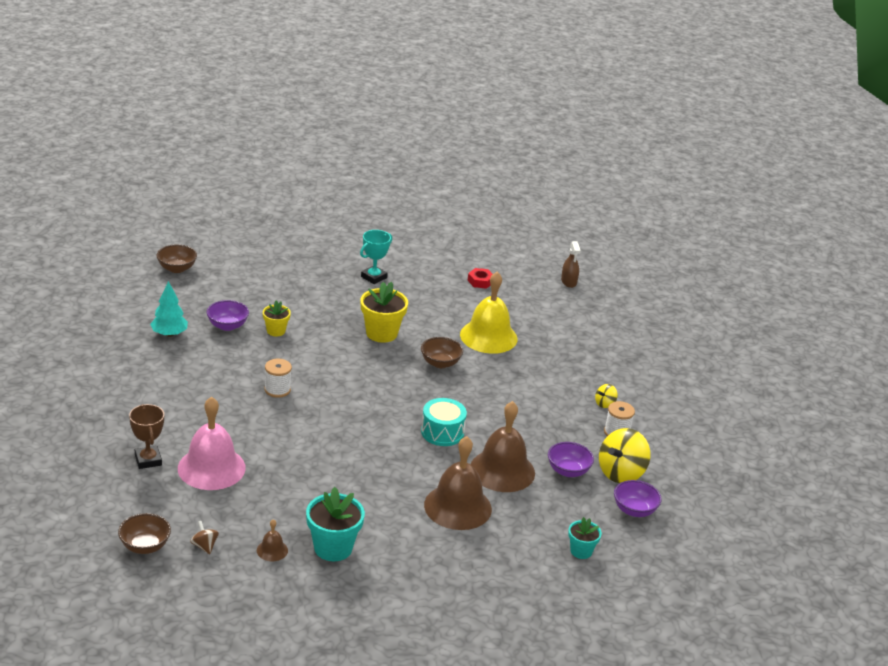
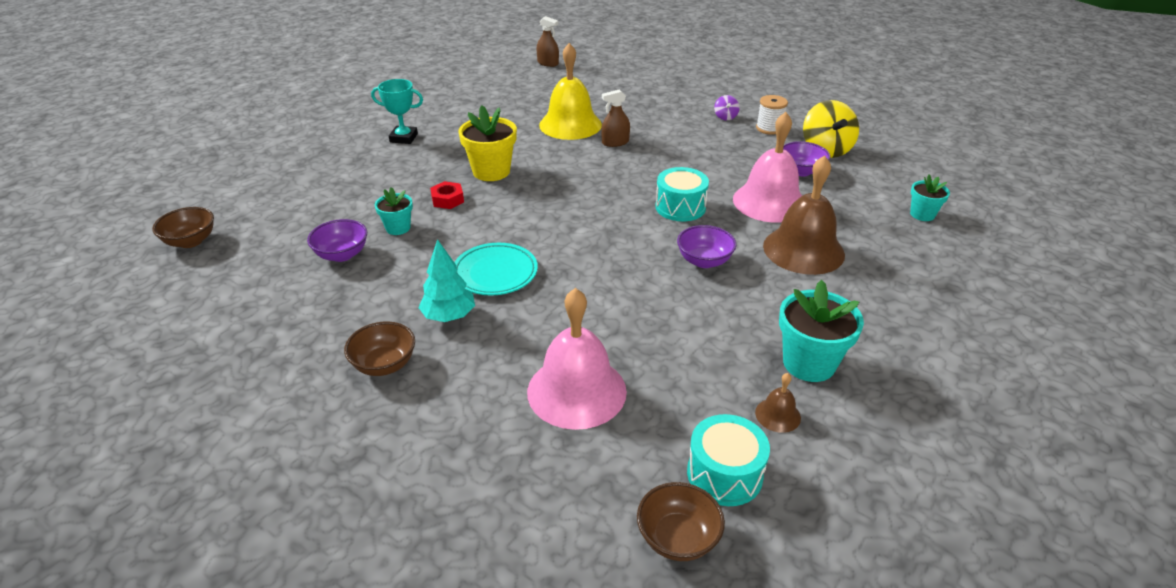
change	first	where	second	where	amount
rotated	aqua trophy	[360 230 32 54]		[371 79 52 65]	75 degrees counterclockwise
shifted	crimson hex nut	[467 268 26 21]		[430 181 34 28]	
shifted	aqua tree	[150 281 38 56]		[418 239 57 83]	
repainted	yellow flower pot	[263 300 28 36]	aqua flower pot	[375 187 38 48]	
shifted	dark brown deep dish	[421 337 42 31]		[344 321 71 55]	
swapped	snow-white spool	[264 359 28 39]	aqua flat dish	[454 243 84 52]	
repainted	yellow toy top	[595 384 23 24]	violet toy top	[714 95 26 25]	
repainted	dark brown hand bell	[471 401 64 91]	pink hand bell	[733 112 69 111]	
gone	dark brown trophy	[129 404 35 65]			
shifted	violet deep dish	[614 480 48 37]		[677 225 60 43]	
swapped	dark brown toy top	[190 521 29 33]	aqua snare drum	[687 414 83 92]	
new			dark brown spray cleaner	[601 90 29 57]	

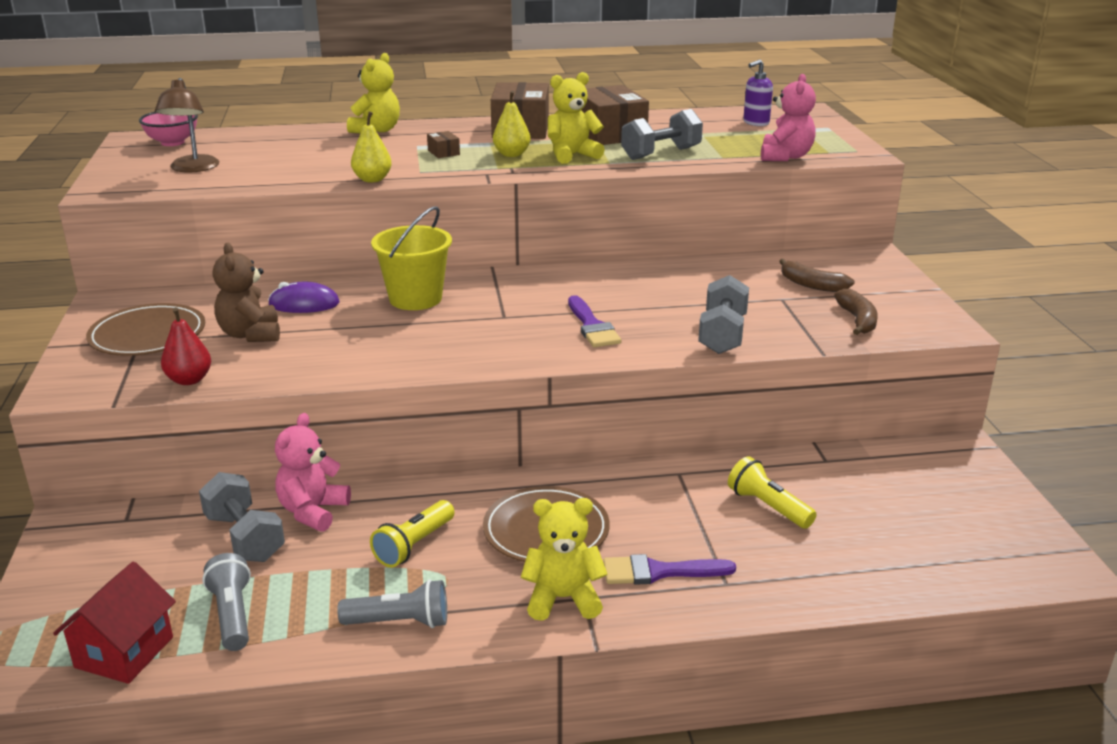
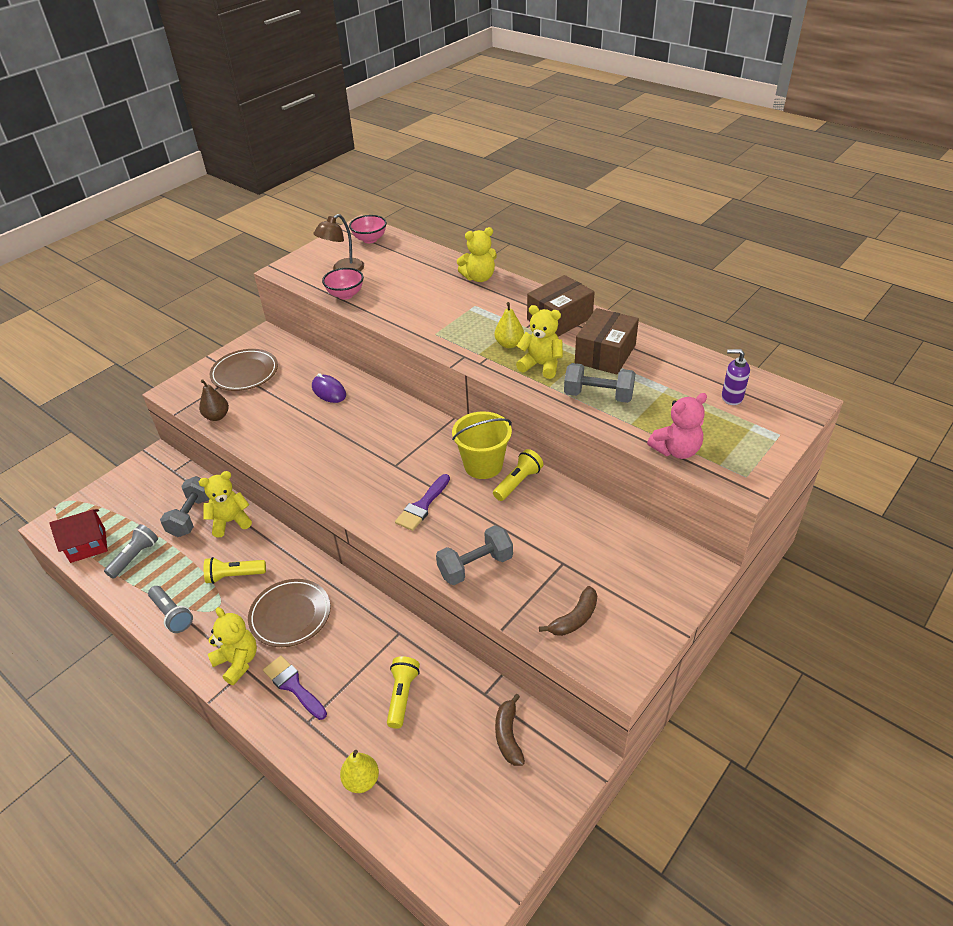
change	first	where	second	where	amount
shifted	yellow toy pear	[351 111 41 71]		[340 750 39 43]	
gone	dark brown parcel	[427 131 33 27]			
shifted	yellow pail	[371 206 81 104]		[452 411 60 68]	
gone	dark brown stuffed bear	[213 243 67 99]			
shifted	dark brown banana	[779 259 76 33]		[495 694 30 72]	
repainted	crimson toy pear	[161 307 50 78]	dark brown toy pear	[199 379 30 42]	
repainted	pink stuffed bear	[275 413 76 119]	yellow stuffed bear	[199 471 53 67]	
new			pink deep dish	[322 268 42 32]	
new			yellow pocket torch	[493 449 50 52]	

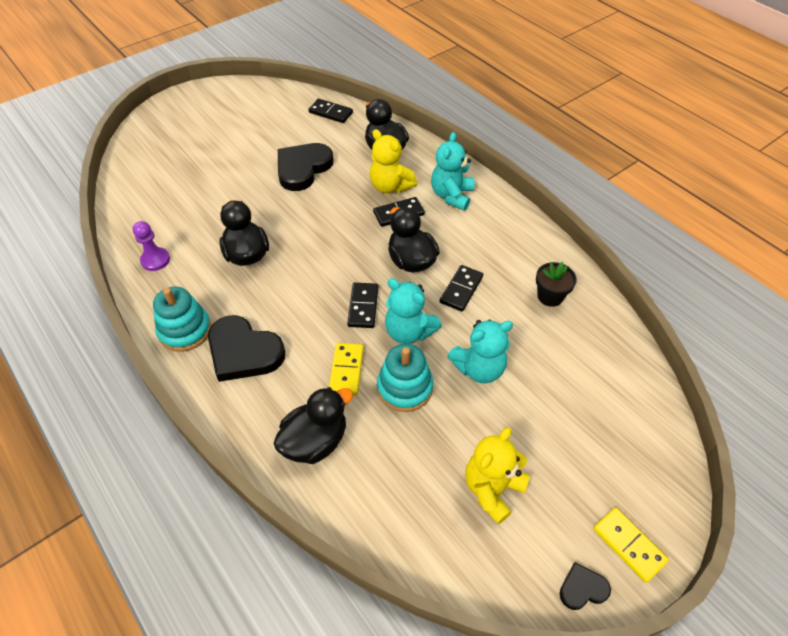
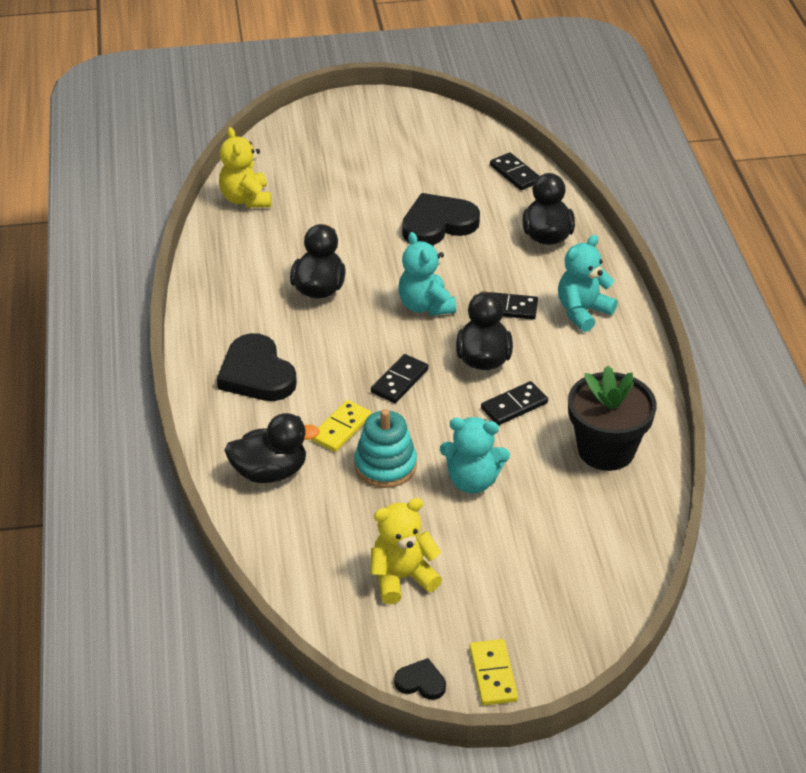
change	first	where	second	where	amount
shifted	yellow stuffed bear	[370 129 47 64]		[219 127 52 81]	
gone	violet game pawn	[133 221 37 50]			
scaled	black flower pot	[536 262 41 45]		[568 365 89 106]	x1.82
shifted	aqua stuffed bear	[385 278 57 66]		[398 232 58 84]	
gone	aqua stacking toy	[153 287 58 65]			

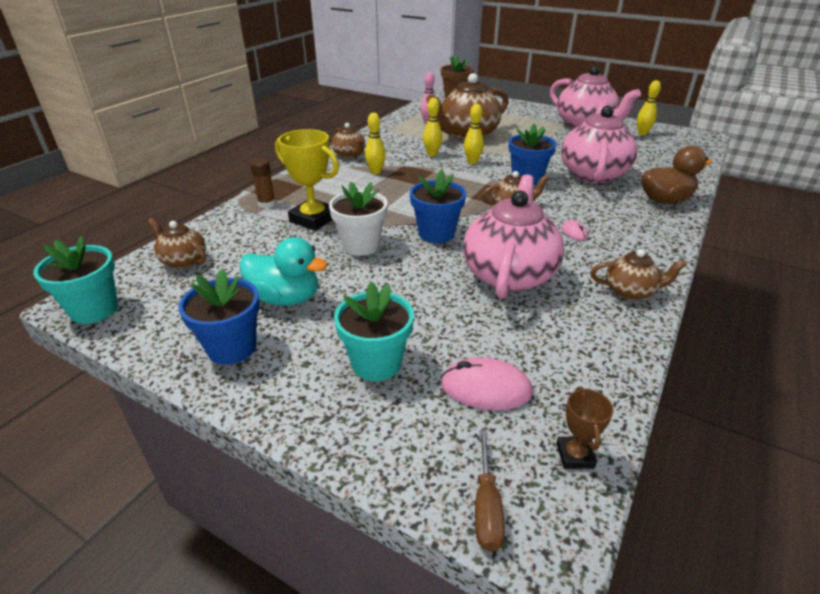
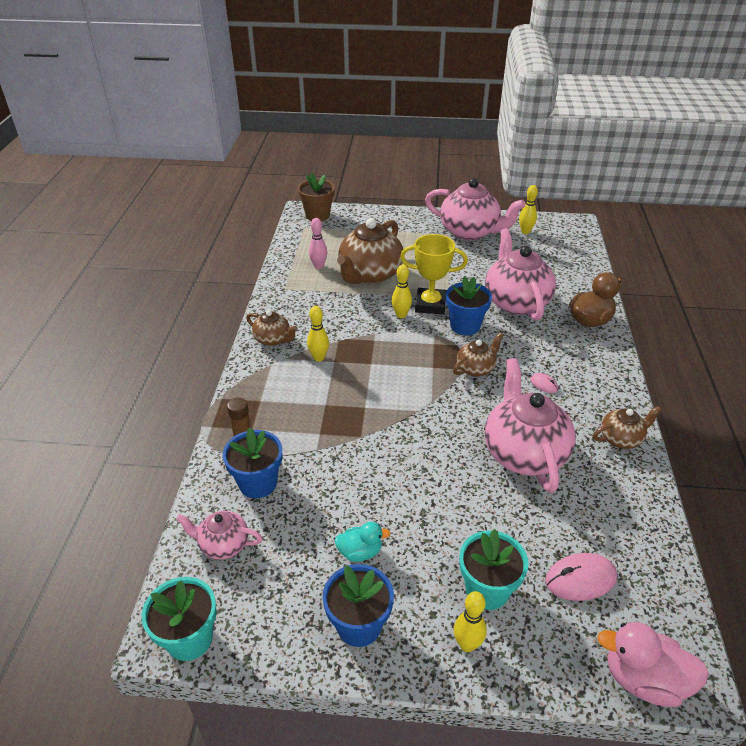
change	first	where	second	where	amount
shifted	yellow bowling pin	[423 98 19 58]		[454 591 33 61]	
shifted	yellow trophy	[275 129 64 102]		[400 234 68 80]	
shifted	blue flower pot	[410 169 56 74]		[223 428 59 71]	
gone	snow-white flower pot	[329 182 59 74]			
repainted	dark brown tea pot	[148 218 58 51]	pink tea pot	[176 511 87 48]	
scaled	aqua duck	[239 237 88 68]		[335 522 56 40]	x0.61
gone	dark brown trophy	[556 386 58 83]			
swapped	dark brown hand screwdriver	[475 430 30 122]	pink duck	[597 622 112 85]	

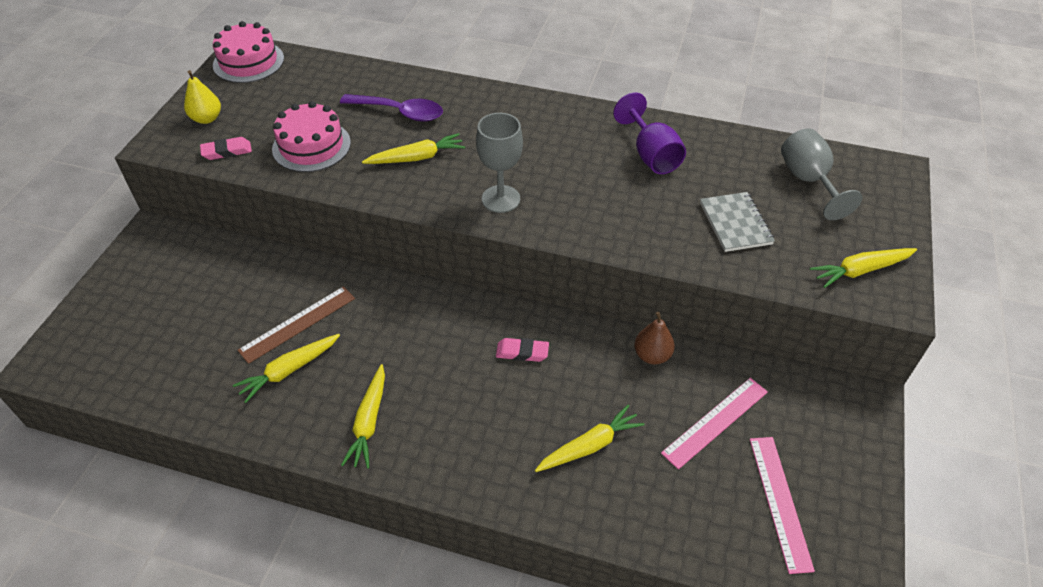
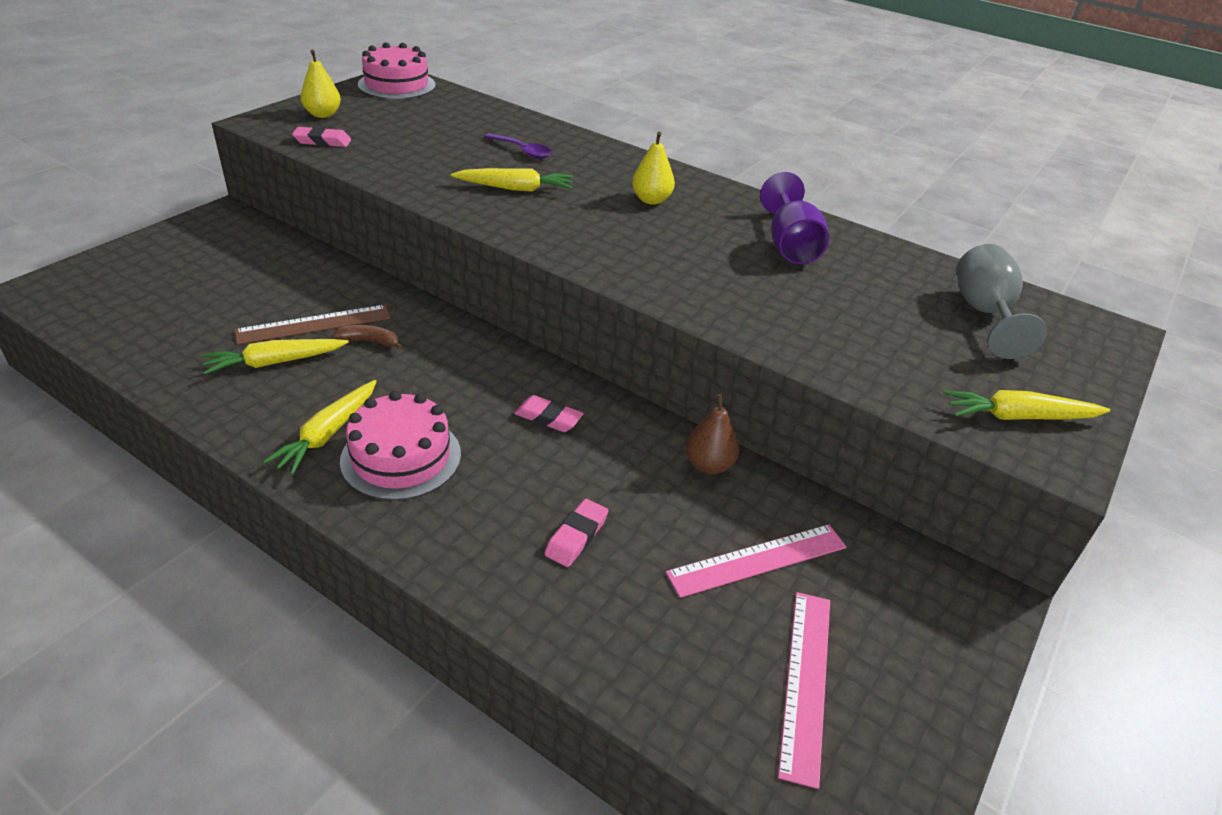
change	first	where	second	where	amount
scaled	violet teaspoon	[340 94 103 28]		[484 133 68 26]	x0.66
shifted	pink gateau	[272 101 79 71]		[340 391 121 110]	
gone	ash-grey chalice	[476 113 47 100]			
gone	ash-grey notebook	[700 192 75 60]			
swapped	yellow carrot	[535 405 109 67]	pink pencil eraser	[545 499 63 68]	
new			yellow toy pear	[632 132 43 73]	
new			dark brown banana	[331 325 72 25]	

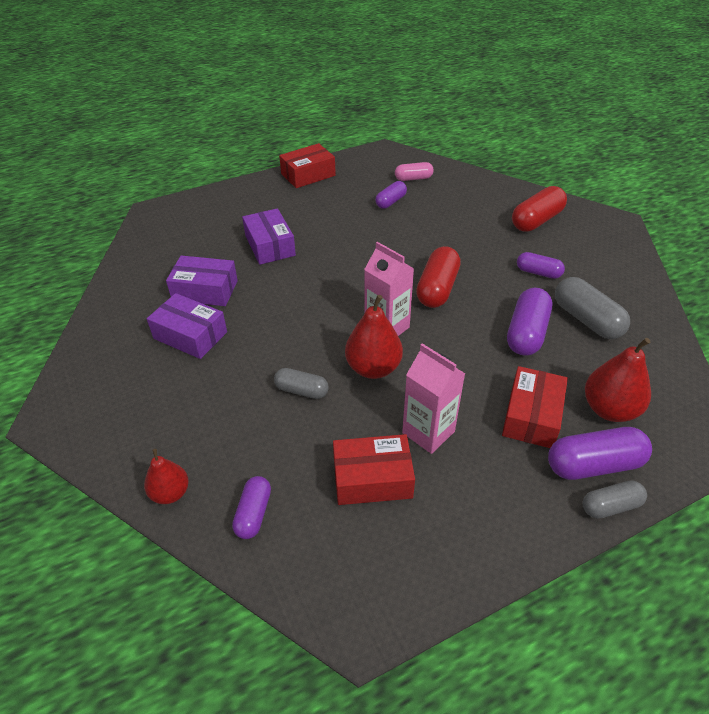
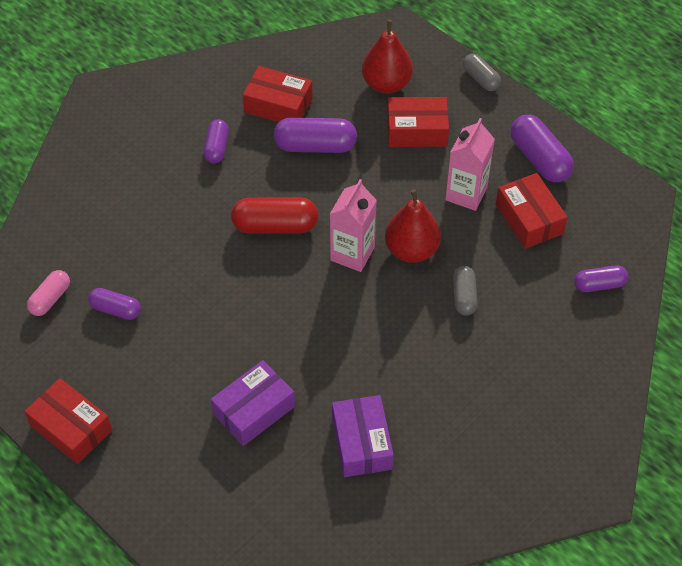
change	first	where	second	where	amount
rotated	pink pill	[395 162 39 19]		[27 270 43 46]	60 degrees clockwise
gone	crimson pill	[512 186 55 46]			
swapped	ash-grey pill	[555 277 75 62]	crimson parcel	[243 66 70 56]	
gone	violet parcel	[147 293 80 66]			
shifted	violet pill	[548 427 104 53]		[510 115 64 67]	
gone	crimson toy pear	[144 449 45 55]			

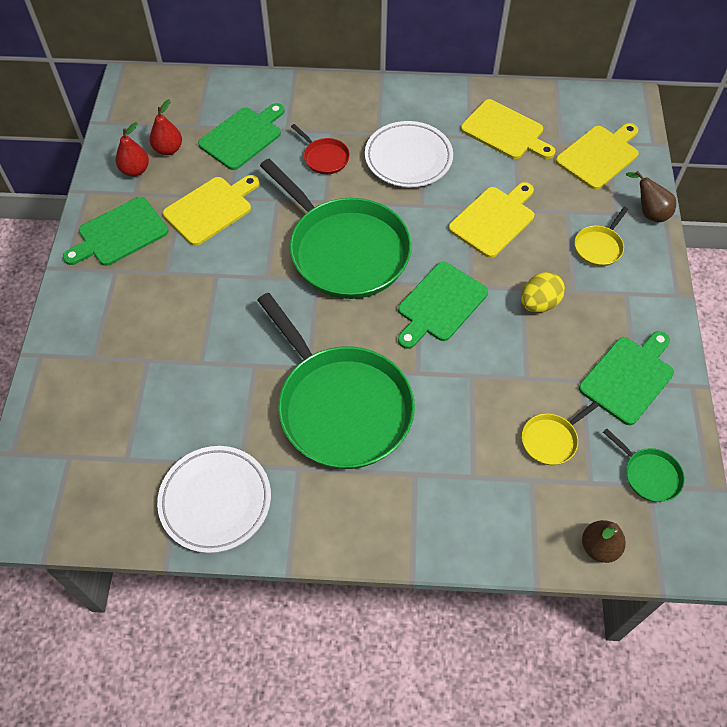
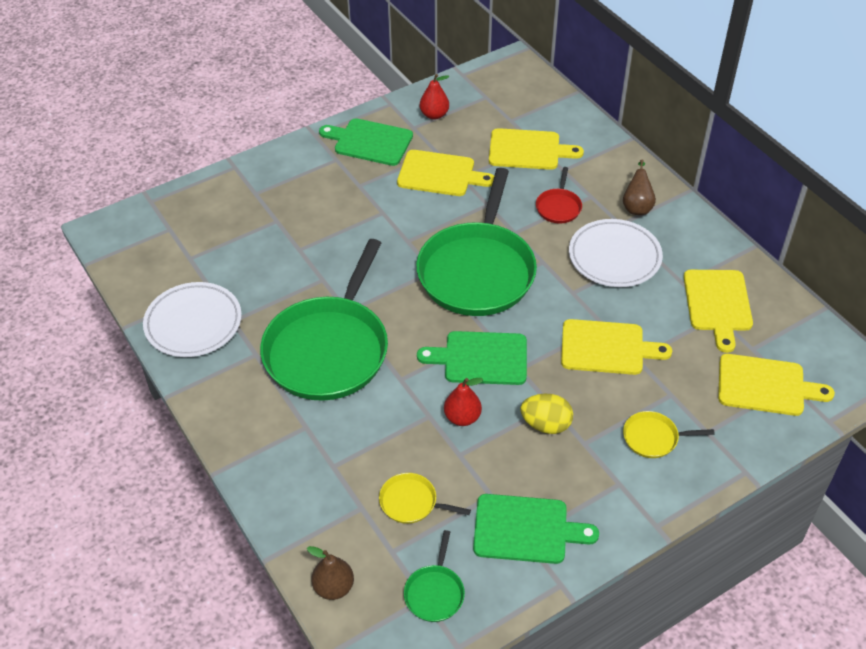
change	first	where	second	where	amount
shifted	crimson toy pear	[150 99 32 56]		[444 378 39 48]	
repainted	emerald cutting board	[198 103 87 67]	yellow cutting board	[489 128 95 42]	
shifted	dark brown toy pear	[626 171 50 51]		[623 160 33 55]	

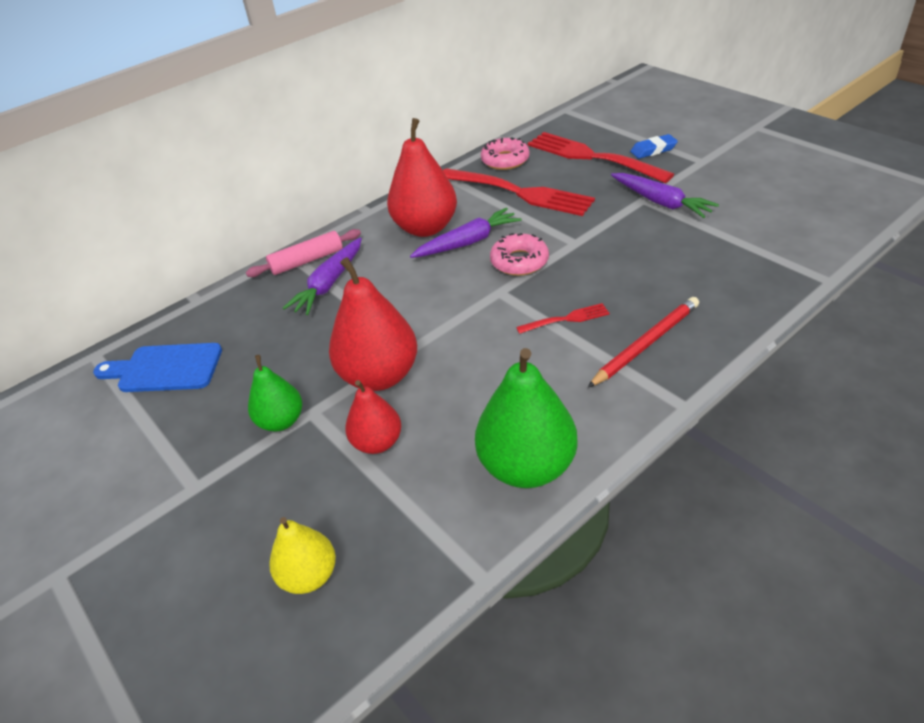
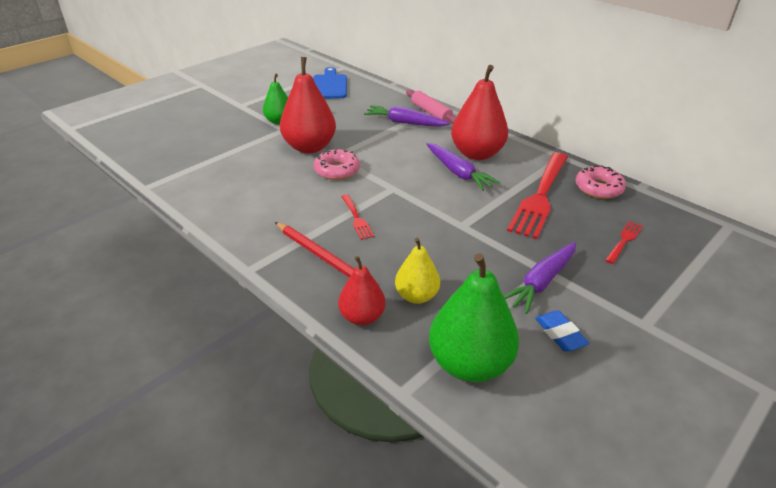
change	first	where	second	where	amount
scaled	crimson dinner fork	[528 132 146 51]		[605 221 38 43]	x0.46
shifted	blue pencil eraser	[630 134 48 25]		[535 310 55 42]	
shifted	pink glazed donut	[490 233 59 43]		[314 149 46 31]	
shifted	emerald toy pear	[475 348 103 140]		[429 253 90 129]	
shifted	crimson toy pear	[345 380 56 74]		[338 256 48 69]	
shifted	yellow toy pear	[269 517 67 77]		[395 238 45 66]	

